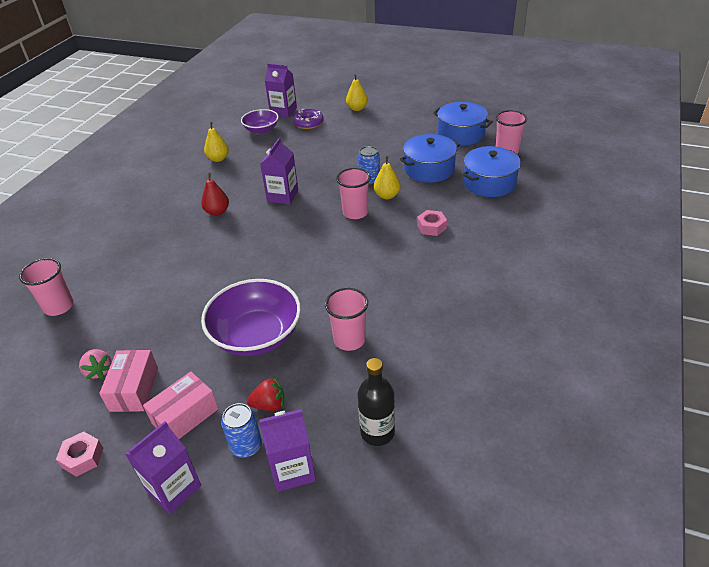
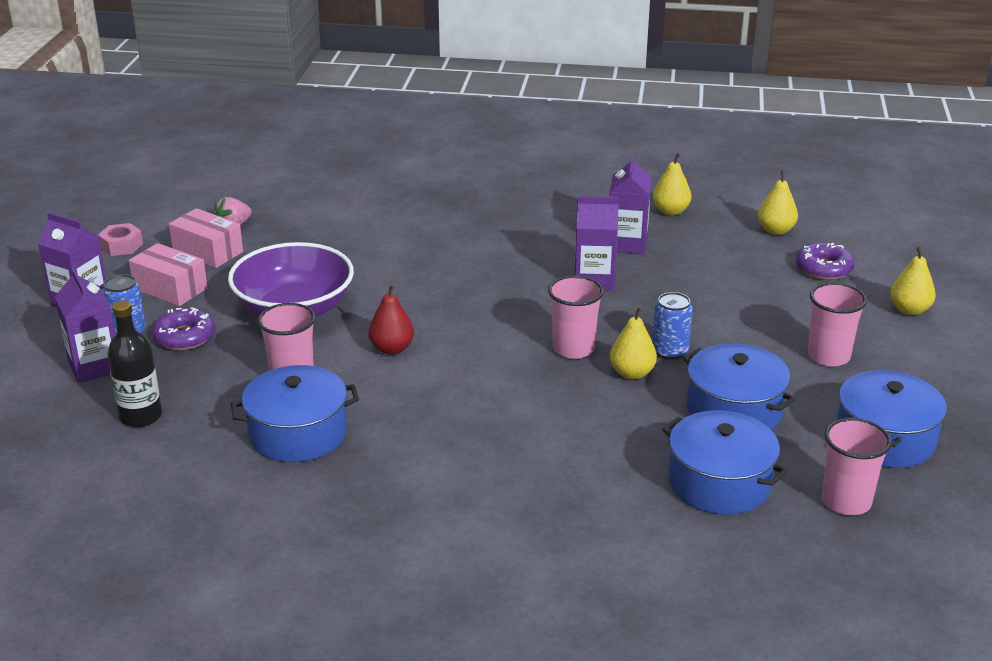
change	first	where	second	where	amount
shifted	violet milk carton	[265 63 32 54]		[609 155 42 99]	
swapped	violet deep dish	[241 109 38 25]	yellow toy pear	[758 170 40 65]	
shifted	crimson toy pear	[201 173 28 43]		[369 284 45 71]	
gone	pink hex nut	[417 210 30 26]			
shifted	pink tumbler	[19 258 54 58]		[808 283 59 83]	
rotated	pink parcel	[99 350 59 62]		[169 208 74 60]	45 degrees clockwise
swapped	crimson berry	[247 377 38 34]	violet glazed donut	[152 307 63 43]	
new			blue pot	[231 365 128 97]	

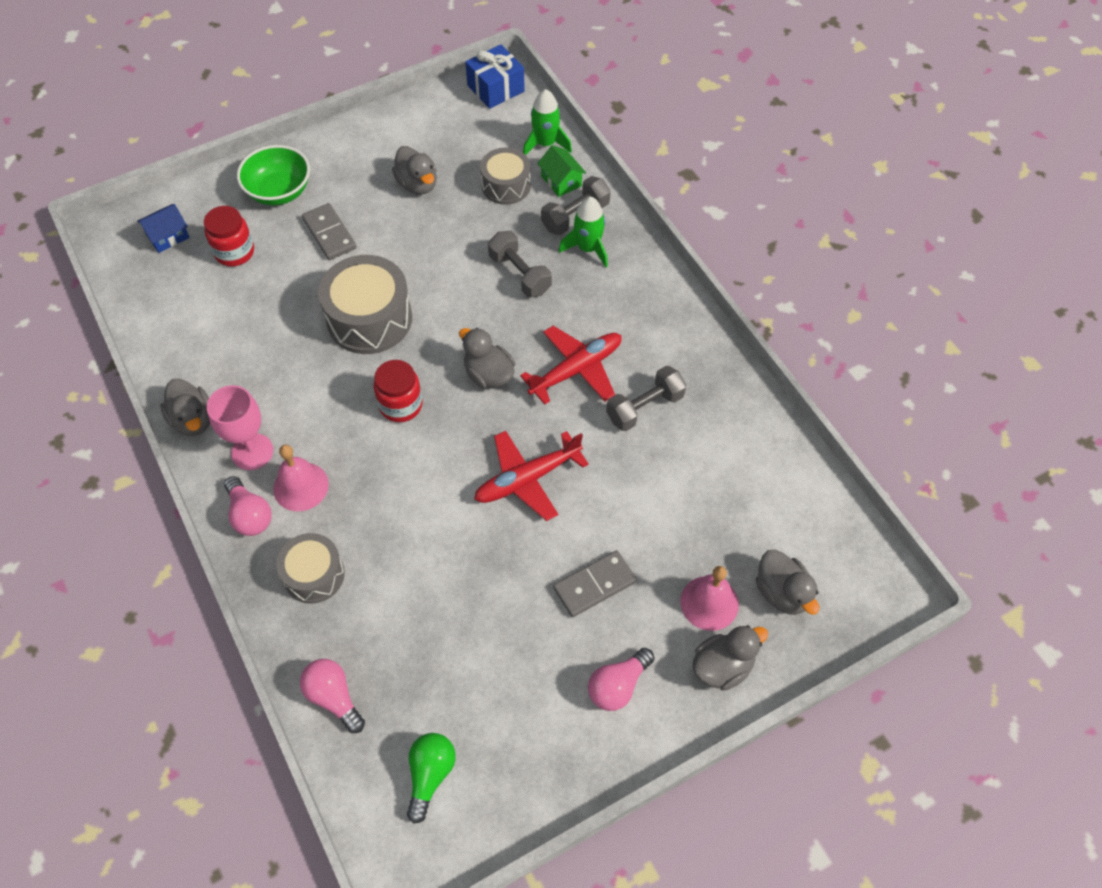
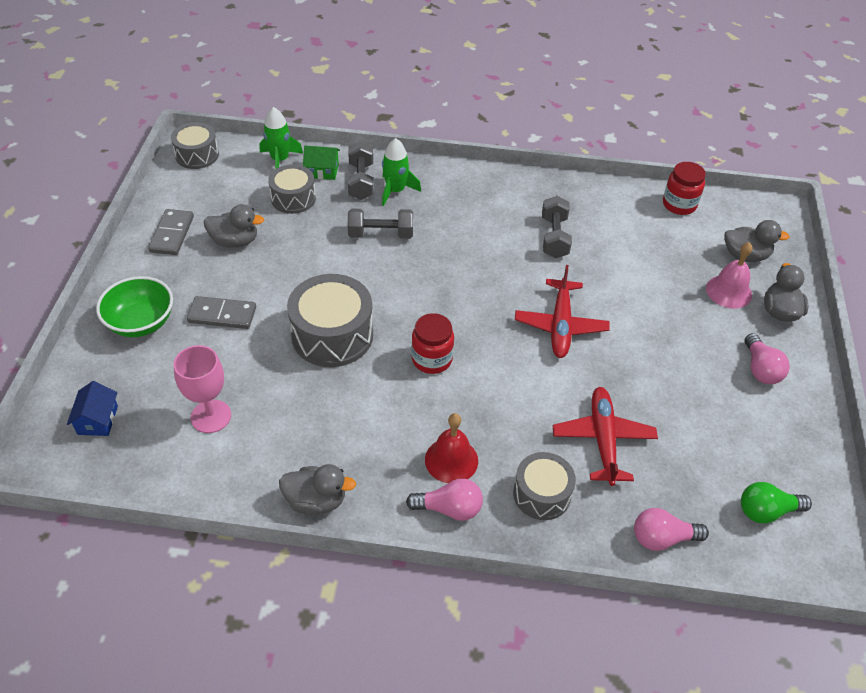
change	first	where	second	where	amount
swapped	blue present	[465 44 60 65]	ash-grey snare drum	[171 122 48 47]	
shifted	crimson jar	[204 206 50 61]		[663 162 43 53]	
shifted	crimson toy plane	[520 326 102 79]		[553 387 105 99]	
gone	ash-grey duck	[459 328 56 61]			
shifted	pink chalice	[207 385 66 85]		[174 345 57 88]	
repainted	pink hand bell	[273 445 56 66]	crimson hand bell	[425 413 53 70]	
shifted	ash-grey domino	[553 550 84 67]		[148 209 46 46]	
rotated	emerald lightbulb	[407 733 49 91]		[741 482 71 42]	60 degrees counterclockwise

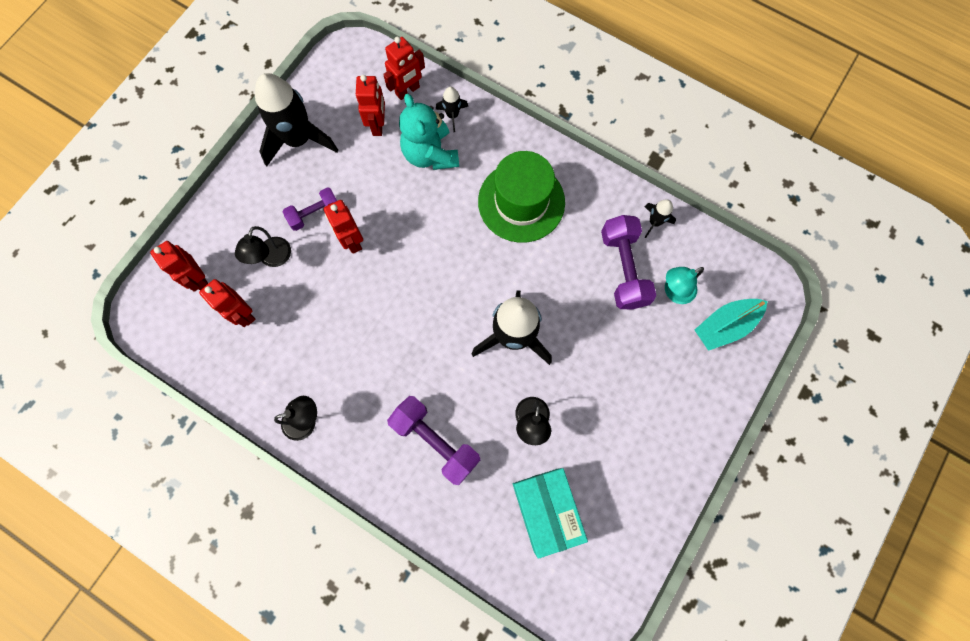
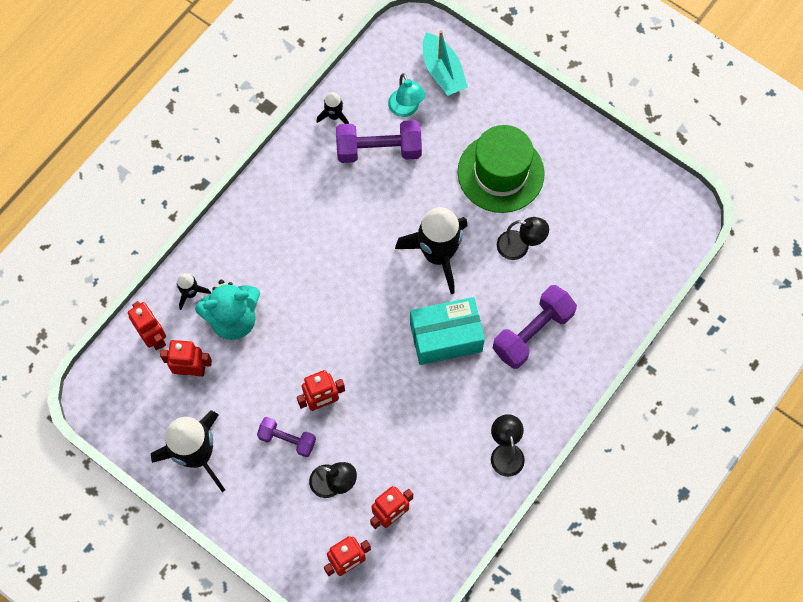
change	first	where	second	where	amount
shifted	emerald top hat	[478 151 87 92]		[458 125 87 88]	
rotated	violet hand weight	[282 187 55 44]		[257 417 59 40]	45 degrees counterclockwise
shifted	aqua parcel	[513 468 75 91]		[410 297 75 68]	

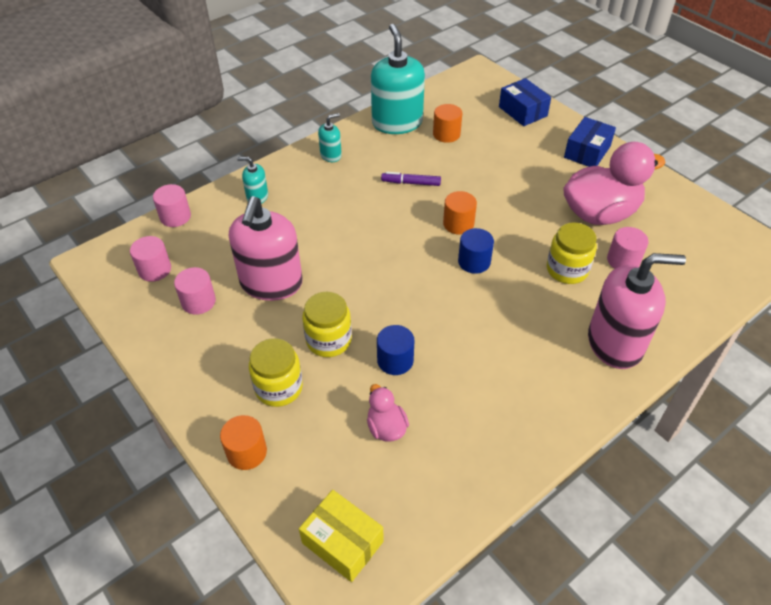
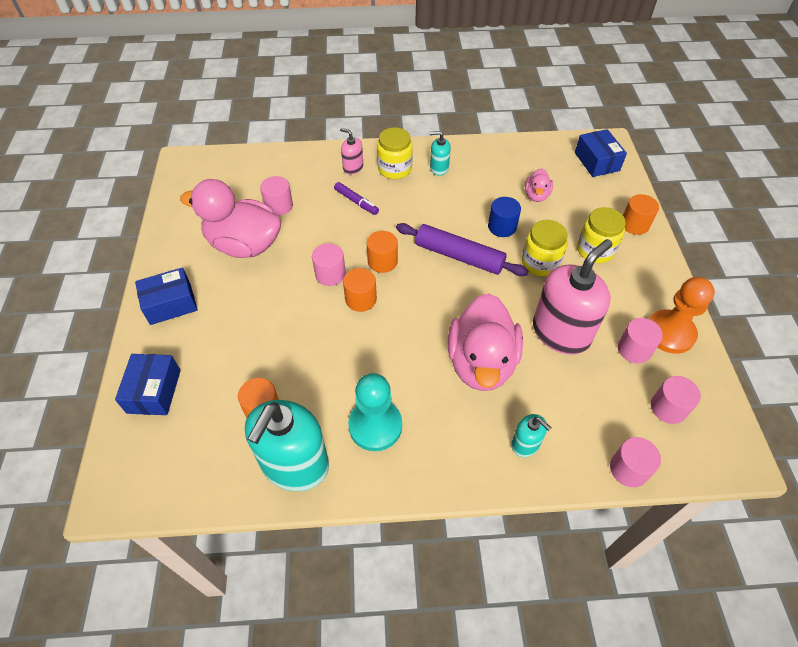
change	first	where	second	where	amount
shifted	aqua soap pump	[318 113 24 49]		[430 131 21 45]	
shifted	violet felt pen	[381 172 60 14]		[334 182 45 33]	
shifted	yellow jar	[547 222 50 62]		[377 127 36 52]	
repainted	blue cylinder shape	[458 228 36 46]	orange-coloured cylinder shape	[367 231 31 42]	
scaled	pink soap pump	[588 253 98 116]		[340 128 23 46]	x0.47
repainted	yellow parcel	[299 490 85 92]	blue parcel	[575 129 52 48]	
new			violet pastry roller	[396 223 132 53]	
new			pink cylinder shape	[312 243 34 43]	
new			orange-coloured game pawn	[649 277 66 77]	
new			pink duck	[448 293 75 98]	
new			aqua game pawn	[348 373 54 78]	

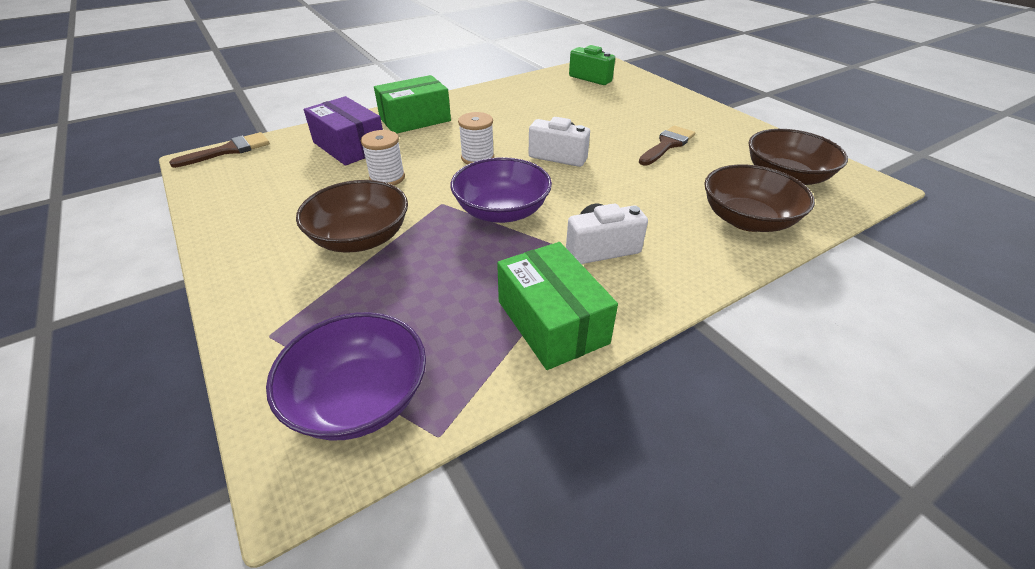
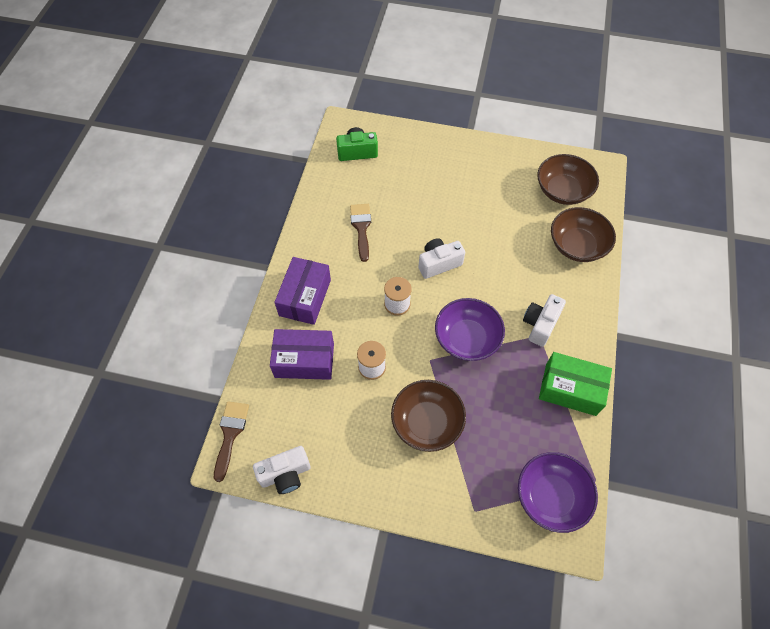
change	first	where	second	where	amount
repainted	emerald parcel	[374 75 77 59]	violet parcel	[274 257 57 68]	
shifted	dark brown paintbrush	[639 126 56 39]		[350 204 21 58]	
new			snow-white photo camera	[253 446 58 48]	

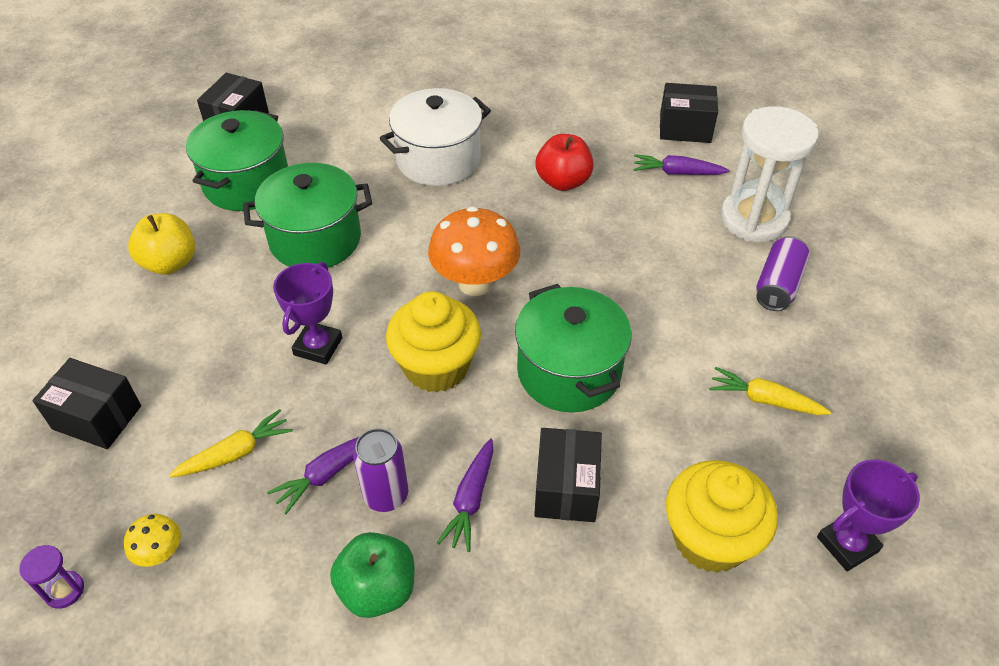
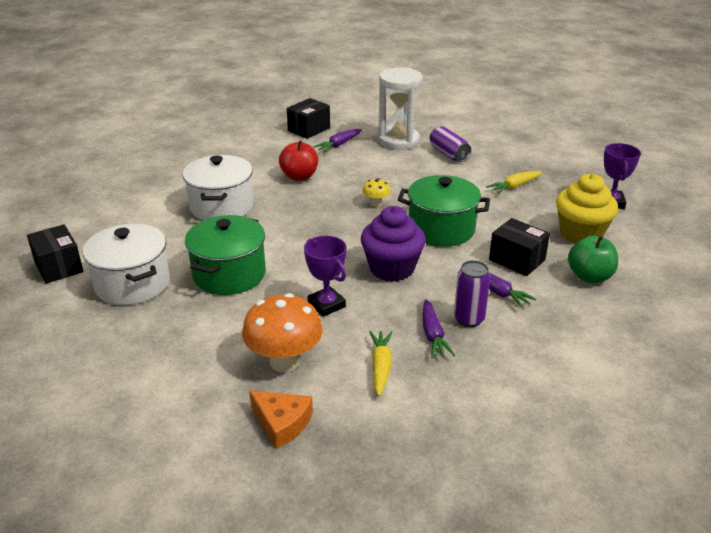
change	first	where	second	where	amount
repainted	emerald pot	[186 110 102 101]	snow-white pot	[83 224 87 81]	
shifted	orange-coloured fungus	[428 206 92 90]		[242 293 81 79]	
gone	yellow toy apple	[128 213 67 62]			
repainted	yellow cupcake	[386 291 95 101]	violet cupcake	[361 206 65 76]	
swapped	black parcel	[32 358 109 91]	orange-coloured piece of cheese	[249 391 64 58]	
shifted	yellow fungus	[124 514 57 53]		[362 178 29 29]	
shifted	emerald toy apple	[330 532 84 86]		[568 236 50 47]	
gone	violet sand timer	[19 545 65 64]			

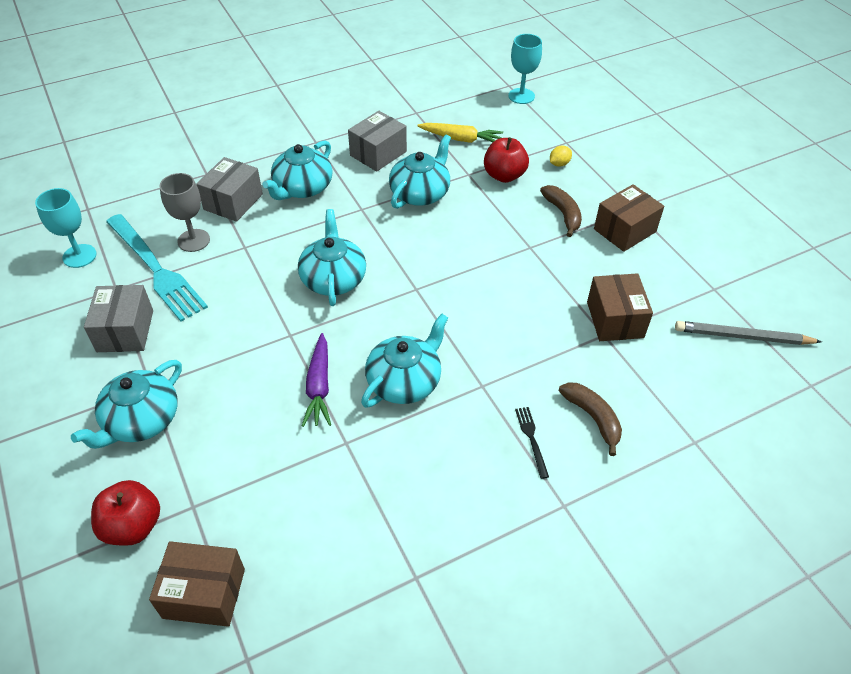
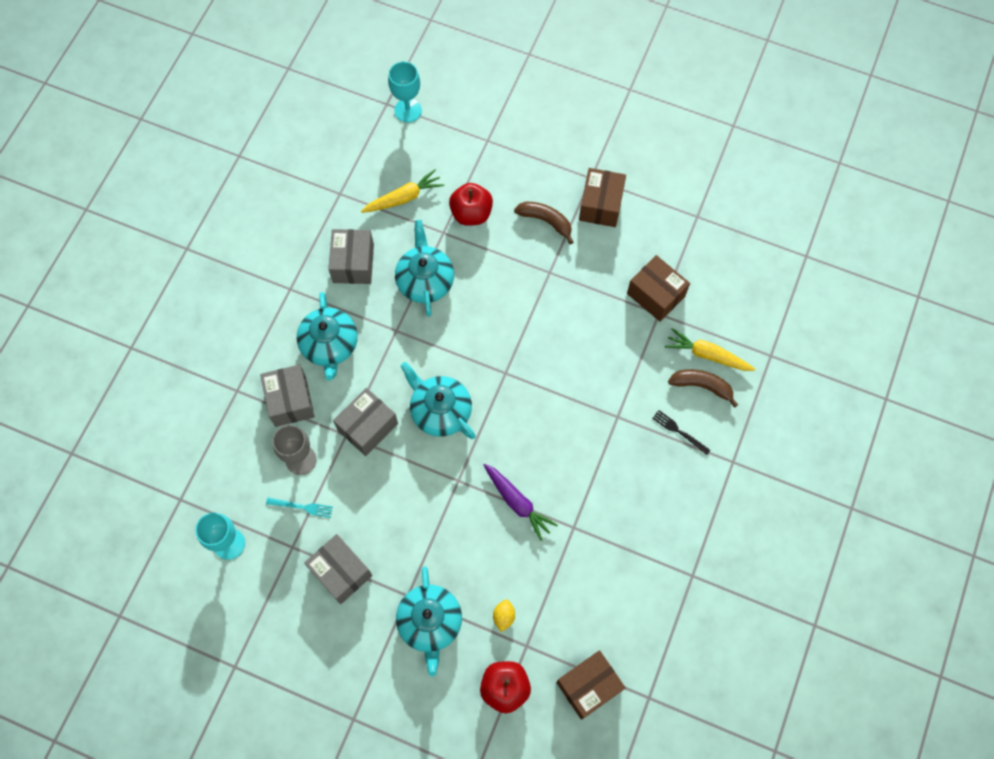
change	first	where	second	where	amount
shifted	yellow citrus fruit	[550 146 22 21]		[493 600 22 32]	
scaled	aqua dinner fork	[106 214 102 108]		[266 498 67 20]	x0.41
gone	aqua tea pot	[361 314 87 94]			
gone	ash-grey pencil	[675 321 147 24]			
new			yellow carrot	[665 328 90 43]	
new			ash-grey parcel	[333 388 65 68]	

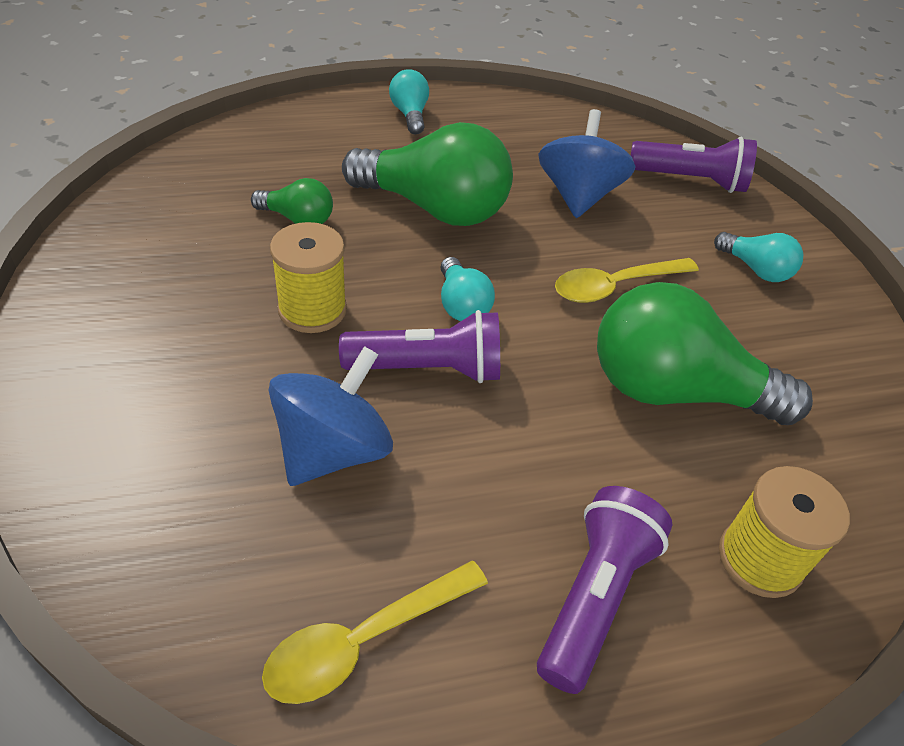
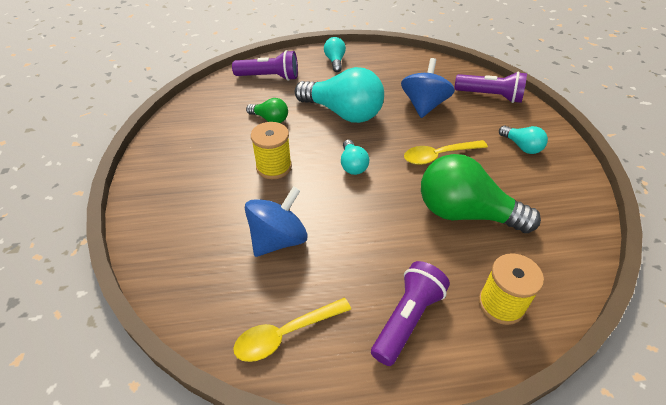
change	first	where	second	where	amount
repainted	emerald lightbulb	[342 122 171 104]	aqua lightbulb	[295 67 89 56]	
shifted	violet pocket torch	[339 310 161 73]		[232 50 66 31]	

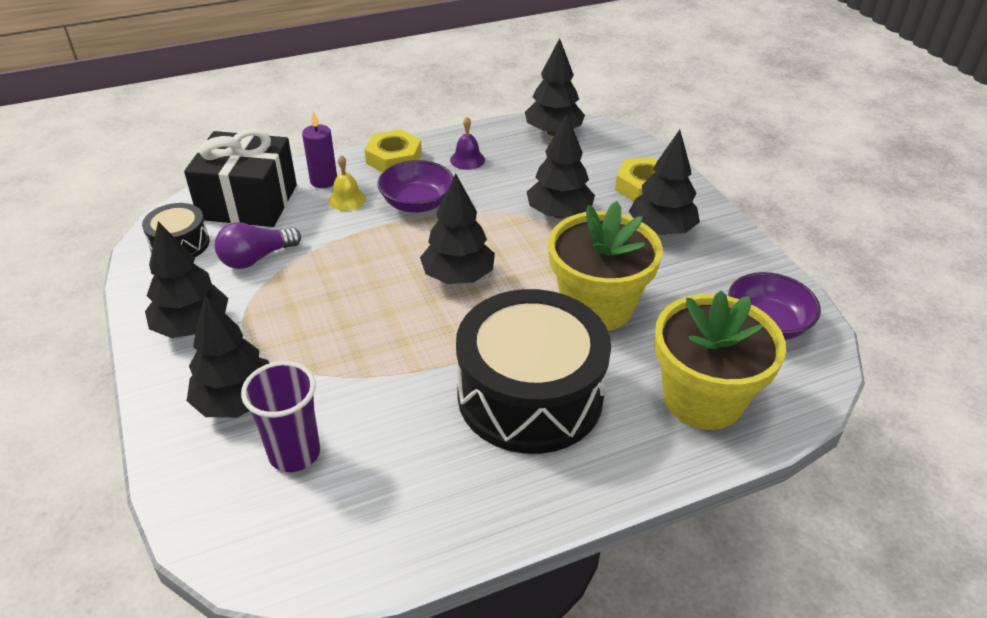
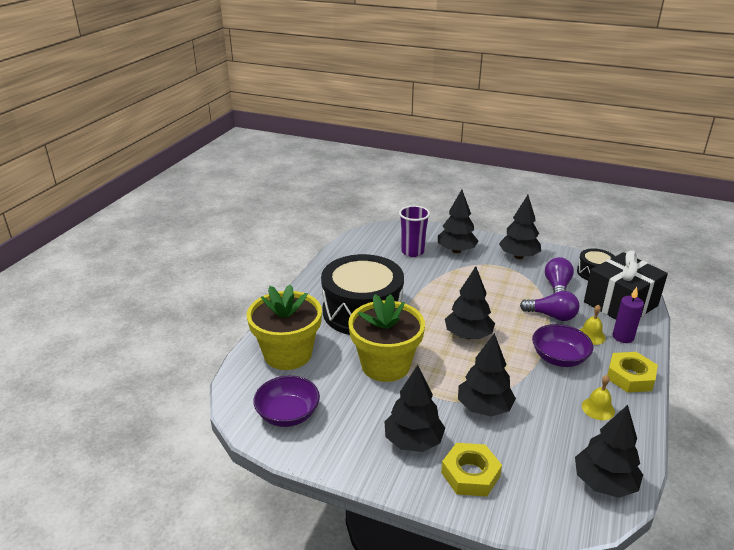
change	first	where	second	where	amount
repainted	violet hand bell	[450 117 35 53]	yellow hand bell	[582 375 33 45]	
new			violet lightbulb	[520 291 59 30]	

